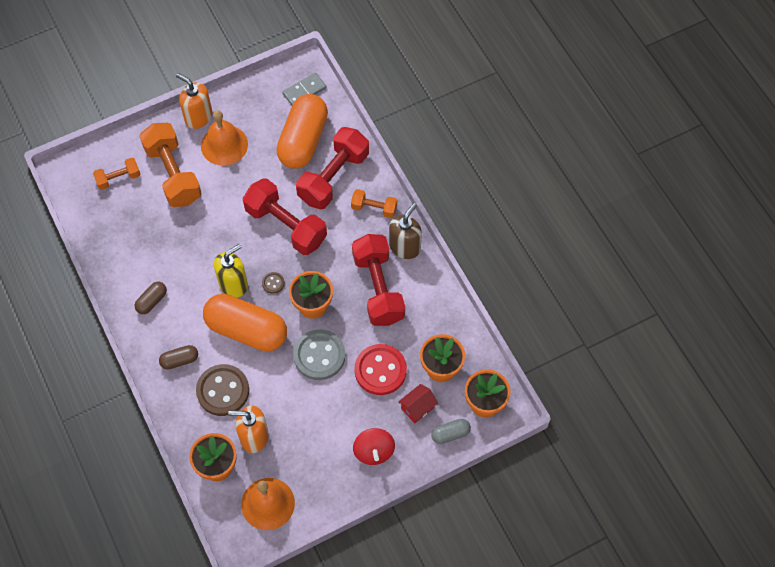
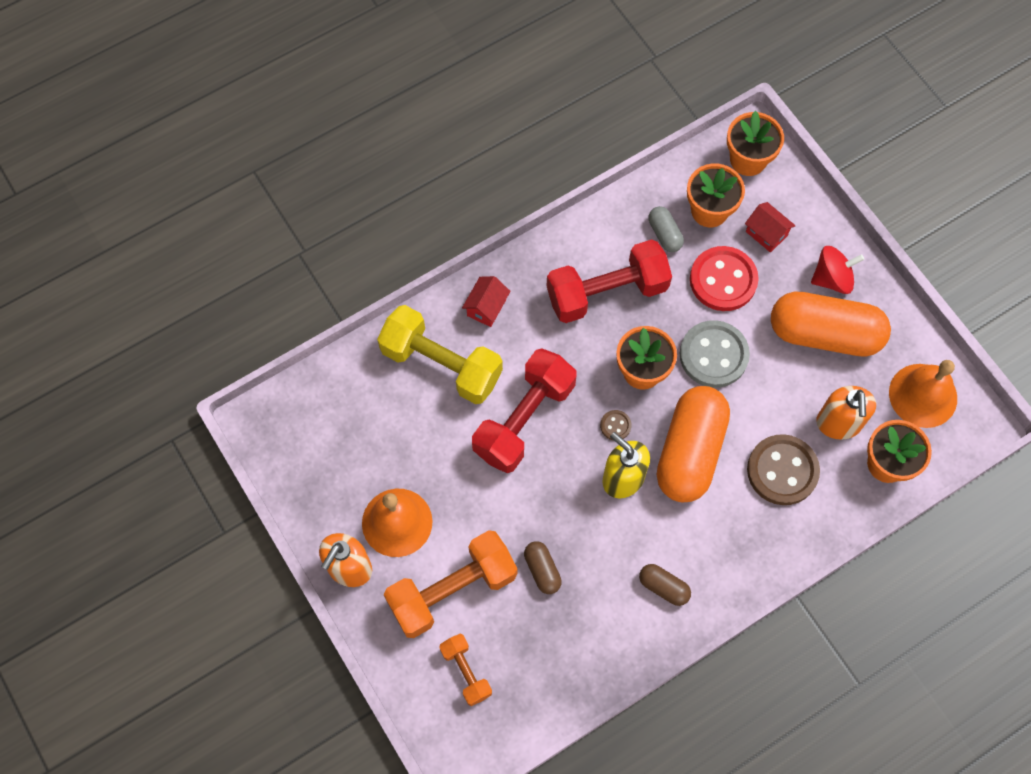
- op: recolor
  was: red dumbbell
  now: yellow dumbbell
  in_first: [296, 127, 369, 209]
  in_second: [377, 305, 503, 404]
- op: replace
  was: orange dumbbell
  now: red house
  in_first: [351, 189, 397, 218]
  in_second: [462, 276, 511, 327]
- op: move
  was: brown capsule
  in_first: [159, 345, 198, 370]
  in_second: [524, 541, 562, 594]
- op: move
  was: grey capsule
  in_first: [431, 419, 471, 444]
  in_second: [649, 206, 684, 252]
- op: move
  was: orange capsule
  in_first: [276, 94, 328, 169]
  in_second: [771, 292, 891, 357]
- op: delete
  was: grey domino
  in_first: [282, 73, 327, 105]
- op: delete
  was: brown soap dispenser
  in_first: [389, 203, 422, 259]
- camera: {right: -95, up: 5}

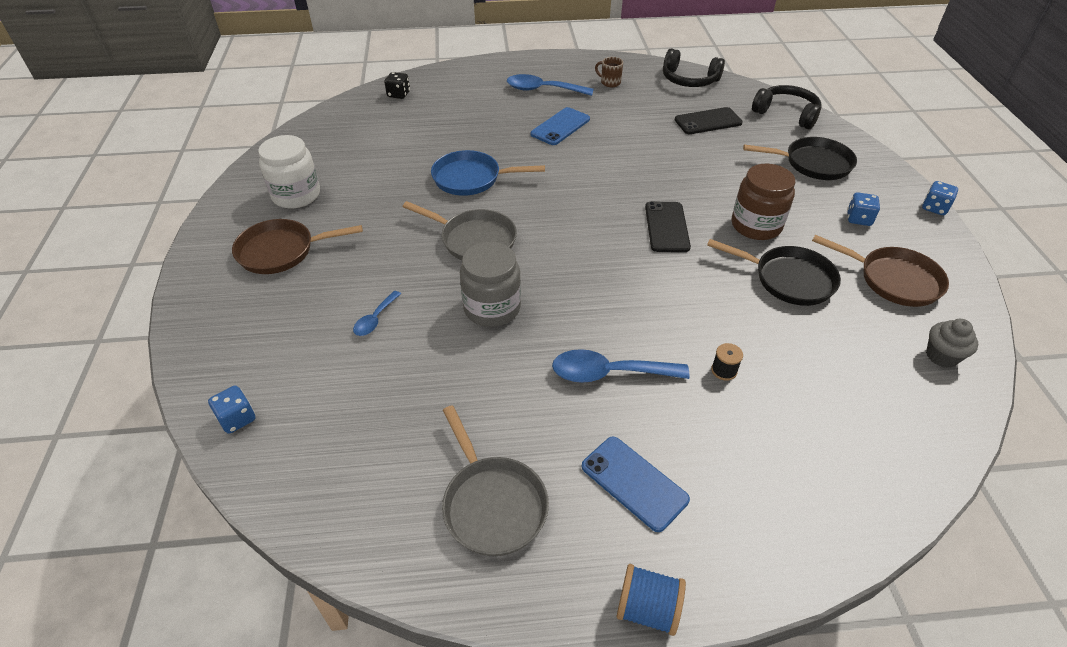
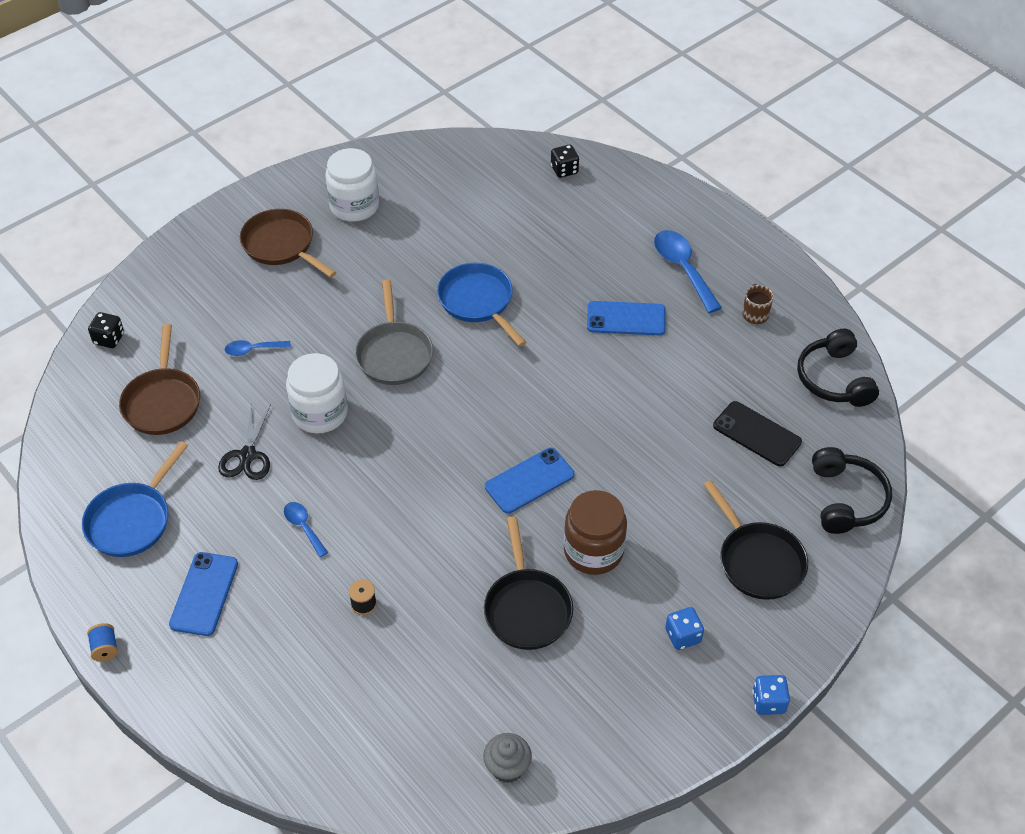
- op: recolor
  was: grey pan
  now: blue pan
  in_first: [442, 405, 549, 556]
  in_second: [82, 441, 188, 557]
- op: resize
  was: blue spool
  in_first: [617, 564, 686, 636]
  in_second: [87, 623, 118, 661]
  ratio: 0.64
- op: recolor
  was: blue dice
  now: black dice
  in_first: [208, 386, 255, 434]
  in_second: [88, 312, 124, 348]
- op: move
  was: brown pan
  in_first: [812, 235, 949, 307]
  in_second: [119, 324, 200, 435]
- op: insert
  now: black scissors
  in_second: [218, 404, 271, 480]
- op: resize
  was: blue spoon
  in_first: [552, 349, 690, 383]
  in_second: [284, 502, 328, 557]
  ratio: 0.55
- op: recolor
  was: grey jar
  now: white jar
  in_first: [460, 242, 521, 327]
  in_second: [286, 353, 348, 434]
- op: recolor
  was: black phone
  now: blue phone
  in_first: [645, 201, 691, 252]
  in_second: [485, 448, 574, 514]
- camera: {right: 55, up: 5}

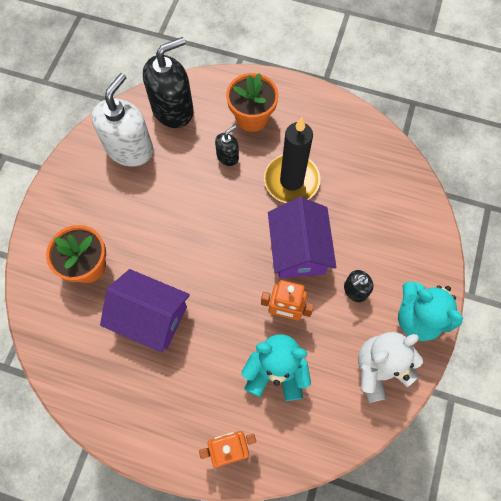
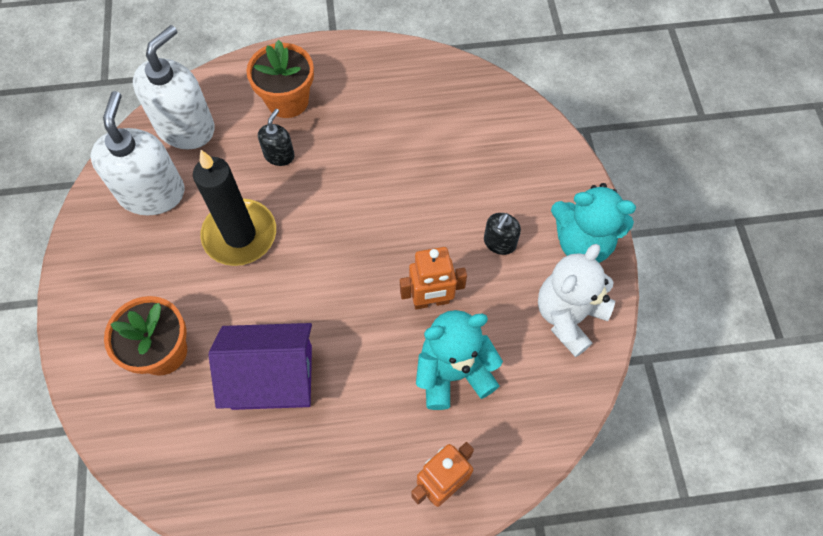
- op: recolor
  was: black soap dispenser
  now: white soap dispenser
  in_first: [143, 37, 194, 128]
  in_second: [133, 25, 215, 149]
- op: move
  was: black candle
  in_first: [264, 117, 320, 203]
  in_second: [193, 150, 276, 266]
- op: delete
  was: purple house
  in_first: [268, 197, 336, 278]
- camera: {right: -25, up: -5}

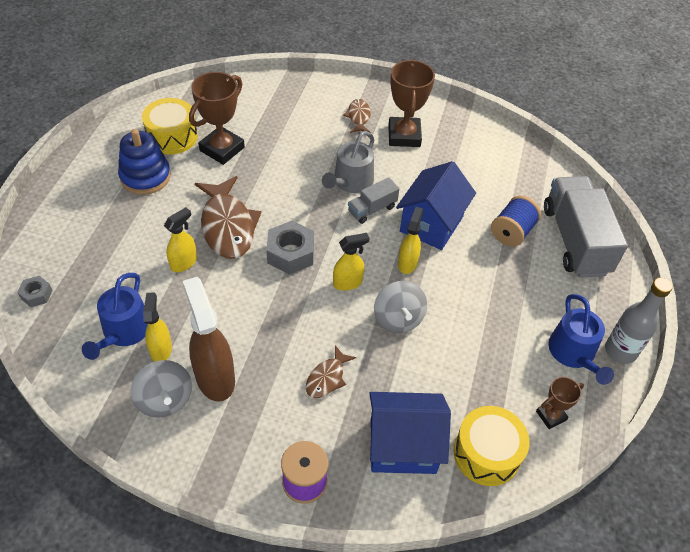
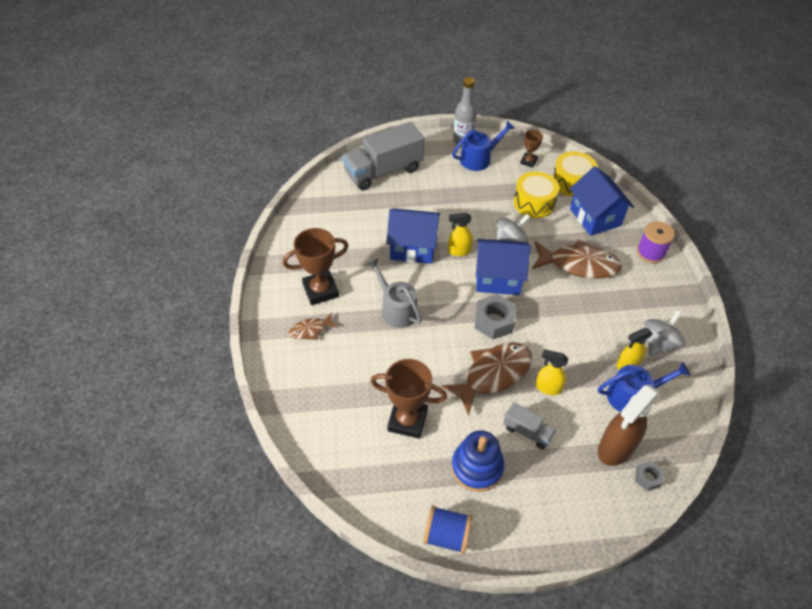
- op: rotate
  was: grey watering can
  in_first: [322, 131, 374, 193]
  in_second: [367, 258, 422, 328]
  clockwise: -135
- op: move
  was: blue spool
  in_first: [491, 196, 541, 247]
  in_second: [423, 506, 473, 554]
- op: replace
  was: yellow spray bottle
  now: blue house
  in_first: [333, 233, 370, 291]
  in_second: [476, 239, 530, 295]
- op: move
  was: grey truck
  in_first: [348, 177, 399, 224]
  in_second: [503, 402, 556, 449]
- op: move
  was: yellow drum
  in_first: [142, 98, 198, 154]
  in_second: [514, 171, 559, 218]
- op: rotate
  was: brown trophy
  in_first: [536, 377, 584, 429]
  in_second: [520, 130, 543, 168]
  clockwise: 75
- op: resize
  was: brown fish
  in_first: [306, 345, 356, 398]
  in_second: [532, 239, 622, 279]
  ratio: 1.96
- op: move
  was: brown spray bottle
  in_first: [183, 277, 235, 402]
  in_second: [598, 384, 660, 466]
- camera: {right: -110, up: 0}

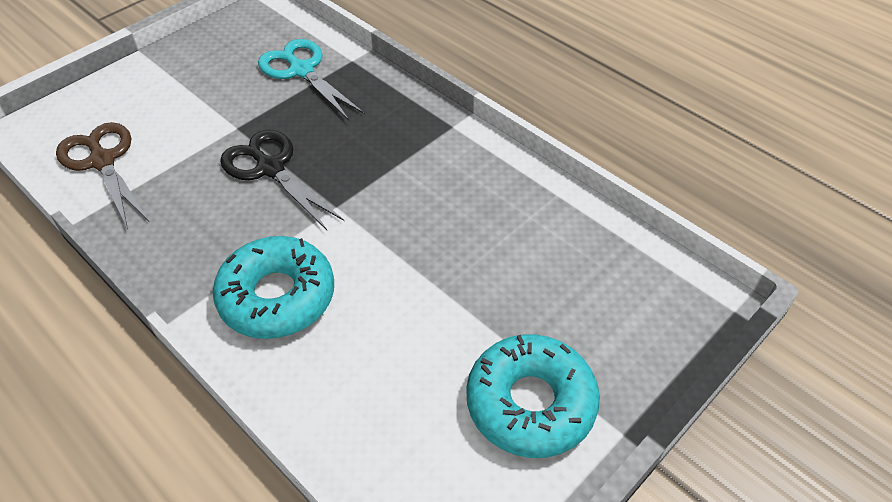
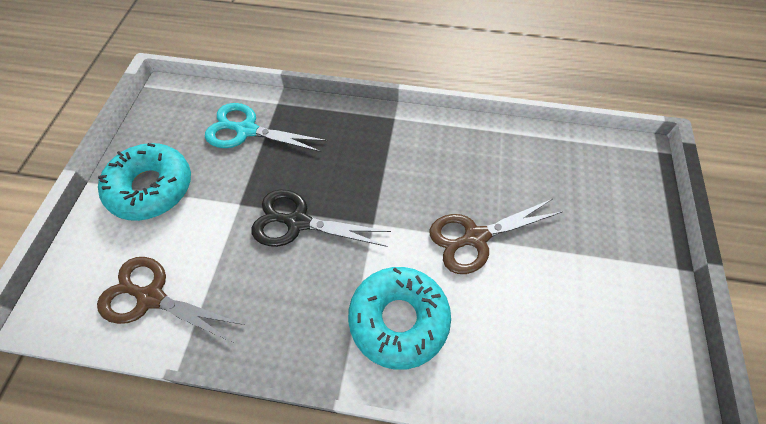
- op: move
  was: turquoise donut
  in_first: [466, 334, 600, 458]
  in_second: [98, 143, 191, 221]
- op: insert
  now: brown scissors
  in_second: [429, 199, 562, 274]
- camera: {right: -35, up: 10}

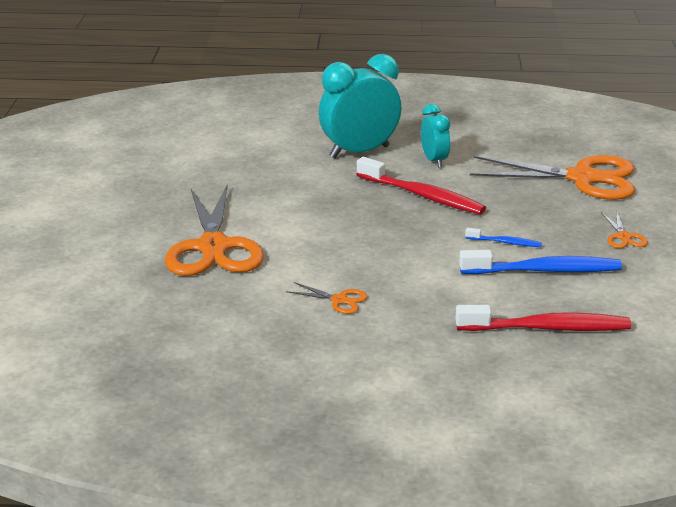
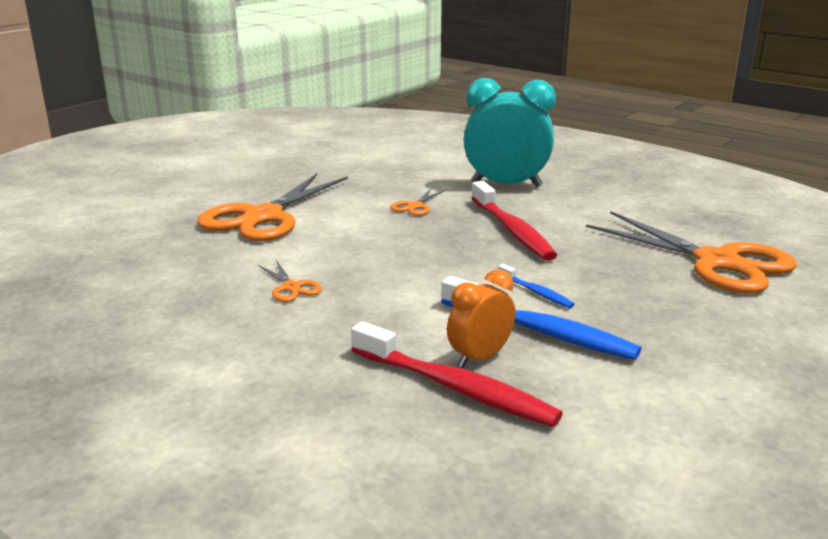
- op: move
  was: orange scissors
  in_first: [601, 212, 648, 248]
  in_second: [390, 188, 446, 216]
- op: insert
  now: orange clock
  in_second: [447, 269, 515, 368]
- op: delete
  was: turquoise clock
  in_first: [421, 104, 450, 168]
- camera: {right: 35, up: -5}

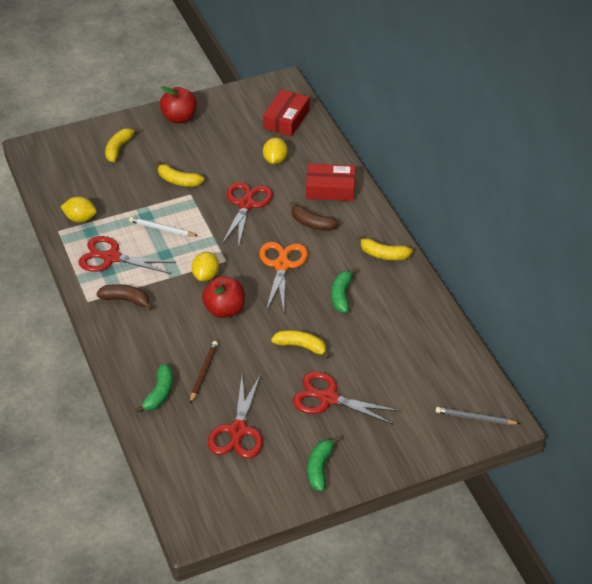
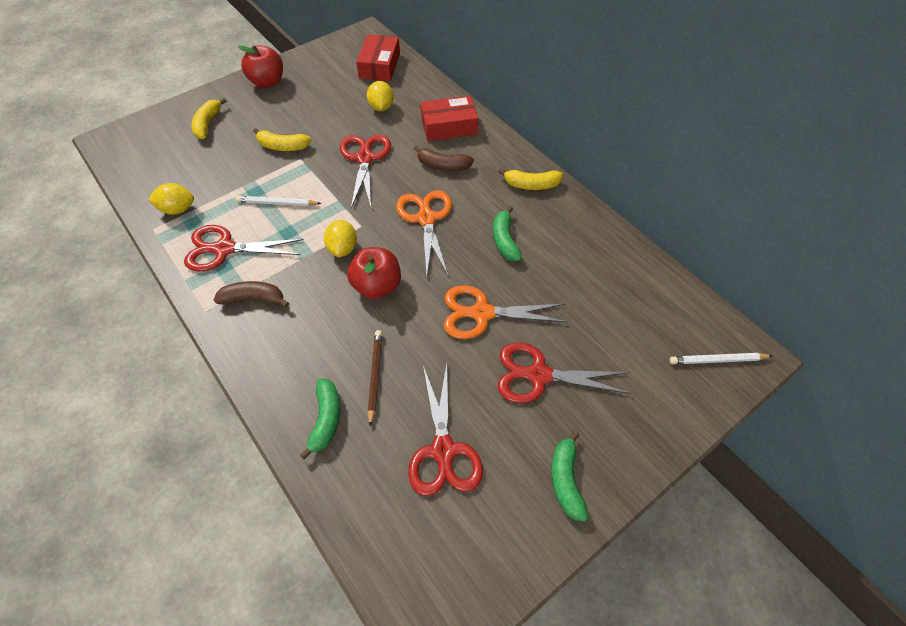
- op: replace
  was: yellow banana
  now: orange scissors
  in_first: [271, 330, 330, 359]
  in_second: [444, 285, 568, 339]
- op: recolor
  was: grey pencil
  now: white pencil
  in_first: [436, 407, 521, 425]
  in_second: [670, 353, 772, 364]
- camera: {right: -15, up: 10}

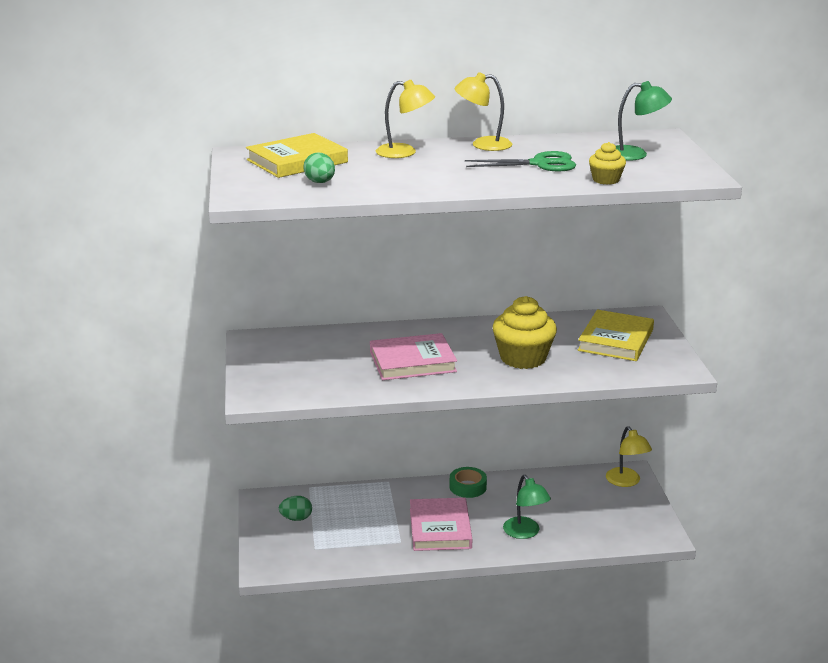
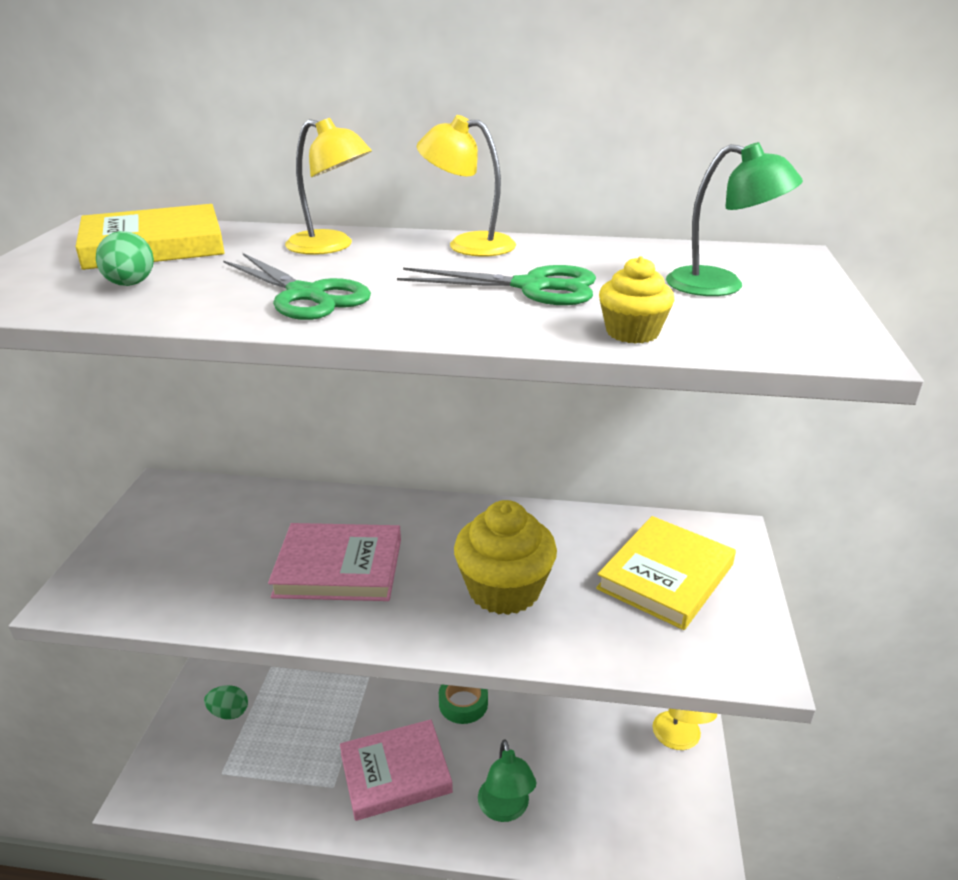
- op: insert
  now: green scissors
  in_second: [223, 253, 371, 320]
- op: rotate
  was: pink book
  in_first: [410, 498, 472, 551]
  in_second: [340, 719, 453, 821]
  clockwise: 60
- camera: {right: 15, up: 5}

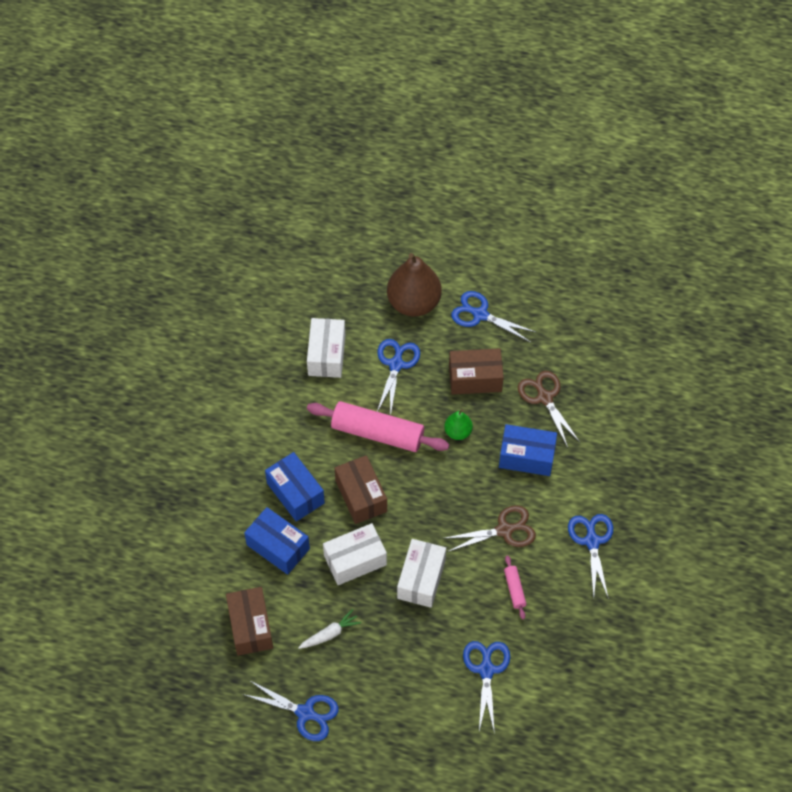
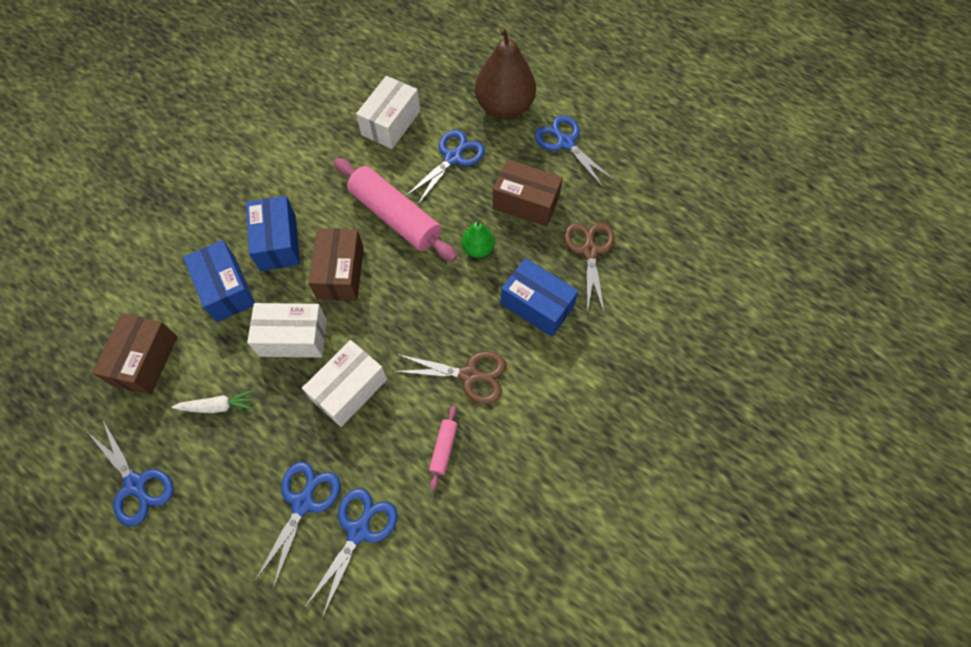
- op: move
  was: blue scissors
  in_first: [568, 514, 613, 600]
  in_second: [254, 462, 340, 589]
- camera: {right: 25, up: 5}

